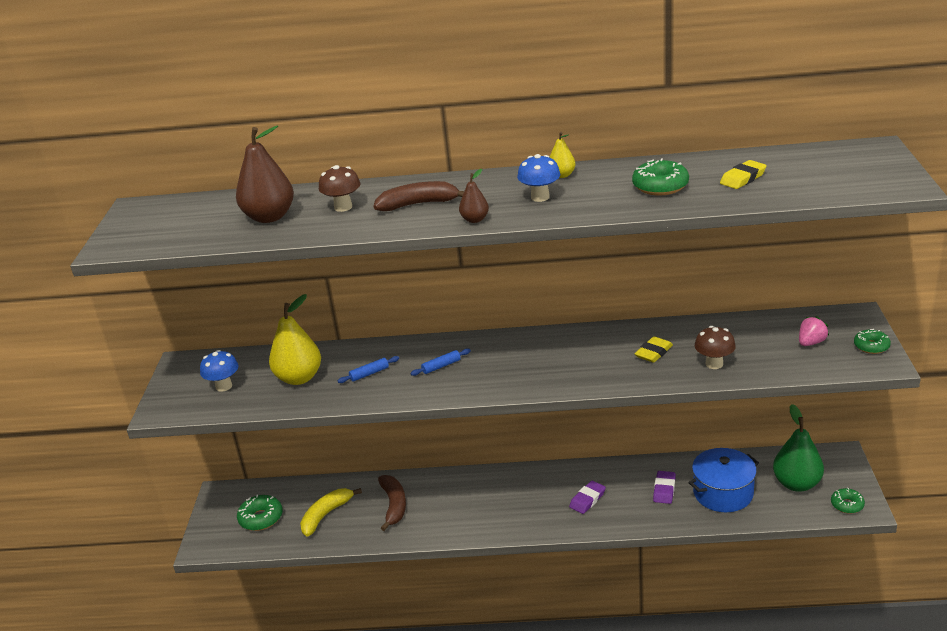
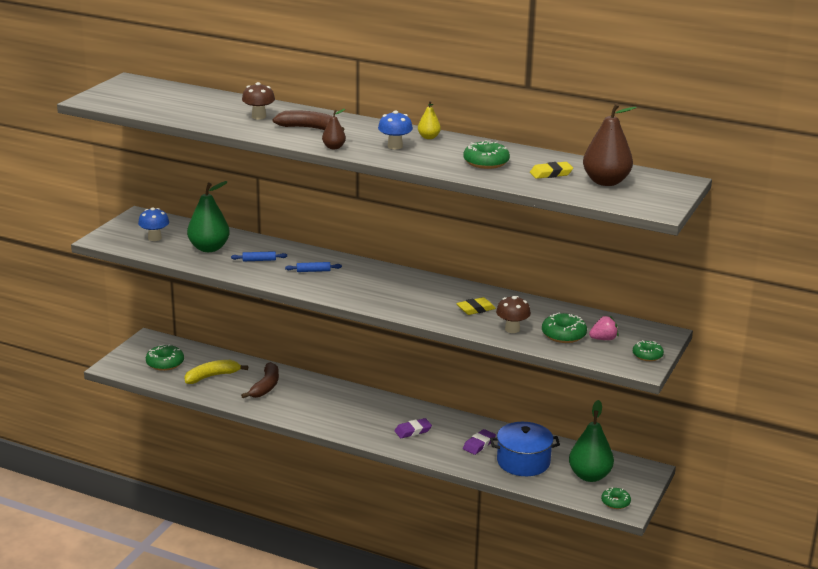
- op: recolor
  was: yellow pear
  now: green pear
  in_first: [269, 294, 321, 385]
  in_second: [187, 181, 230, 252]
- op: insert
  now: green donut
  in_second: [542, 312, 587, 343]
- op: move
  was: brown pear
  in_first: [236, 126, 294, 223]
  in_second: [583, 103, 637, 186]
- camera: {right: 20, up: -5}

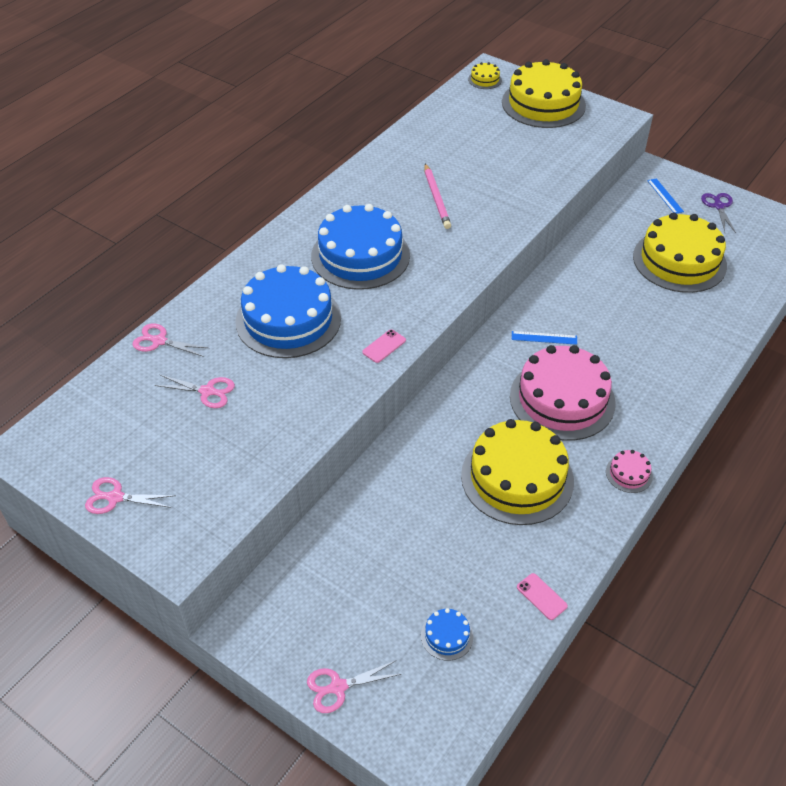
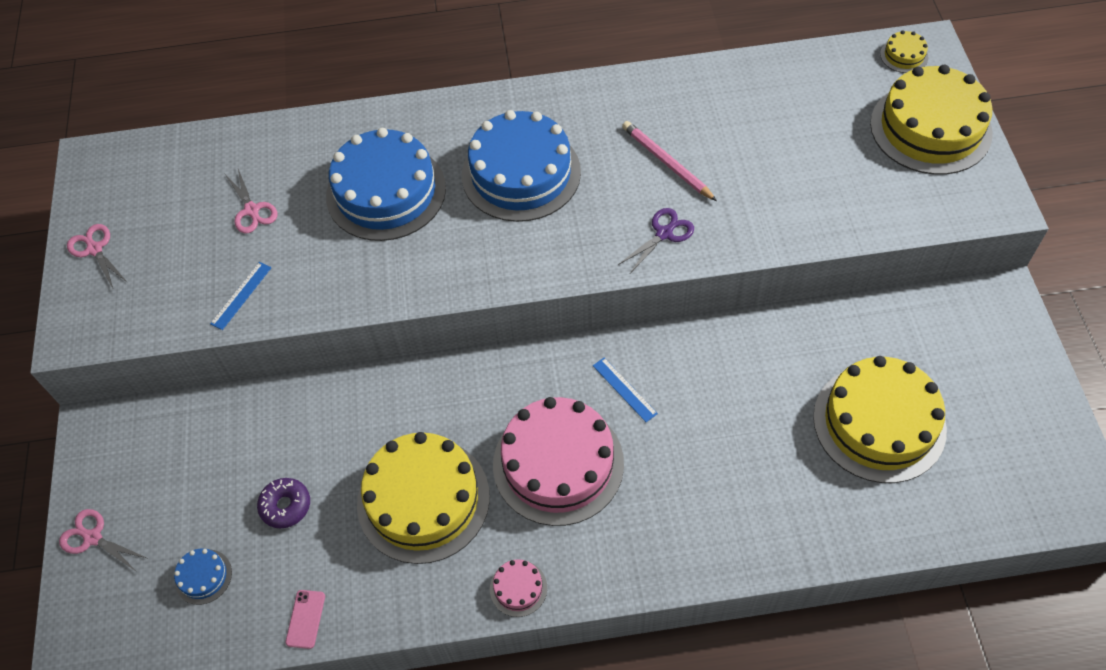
- op: move
  was: blue ruler
  in_first: [647, 178, 684, 214]
  in_second: [210, 262, 272, 330]
- op: insert
  now: purple donut
  in_second: [257, 478, 310, 529]
- op: move
  was: purple scissors
  in_first: [701, 193, 736, 233]
  in_second: [618, 208, 694, 273]
- op: rotate
  was: pink pencil
  in_first: [424, 164, 451, 229]
  in_second: [622, 121, 717, 201]
  clockwise: 105
- op: delete
  was: pink scissors
  in_first: [132, 323, 208, 356]
- op: delete
  was: pink phone
  in_first: [362, 329, 406, 363]
- camera: {right: 50, up: 10}

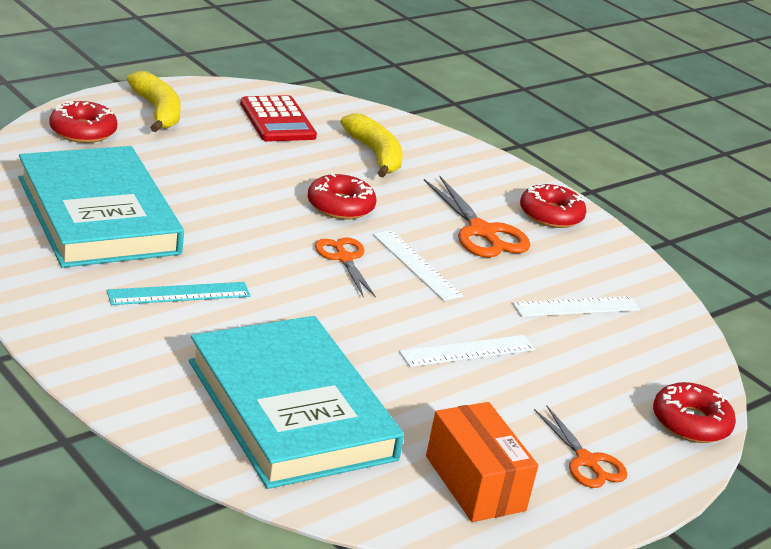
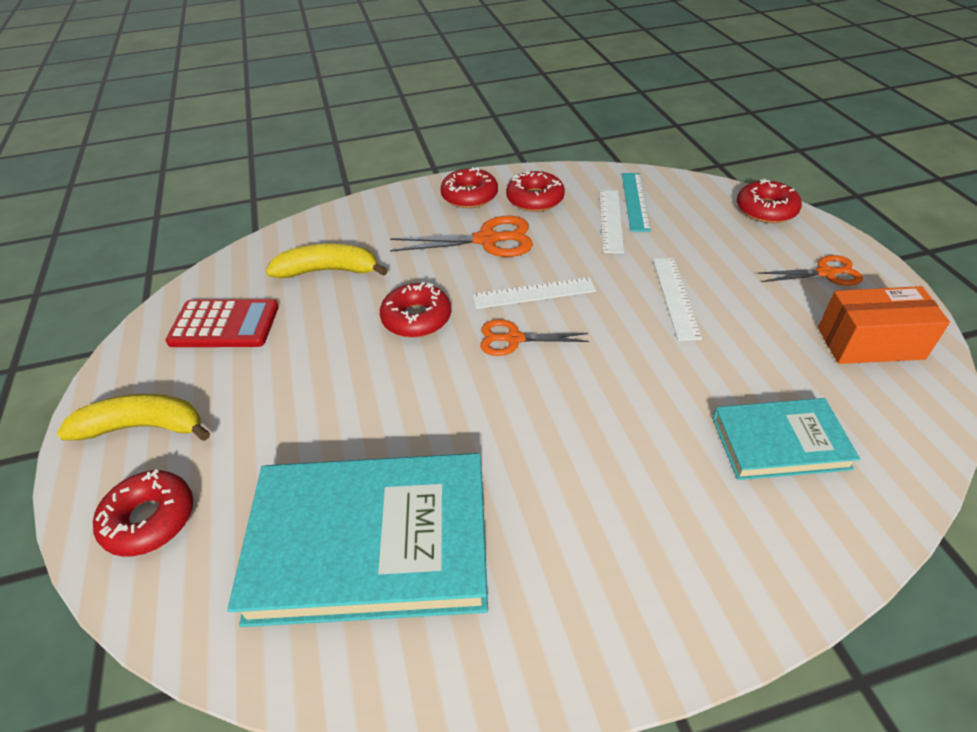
- op: insert
  now: red donut
  in_second: [506, 171, 565, 212]
- op: move
  was: turquoise ruler
  in_first: [107, 282, 251, 305]
  in_second: [622, 173, 651, 232]
- op: resize
  was: turquoise book
  in_first: [189, 316, 404, 489]
  in_second: [712, 398, 860, 480]
  ratio: 0.55
- camera: {right: -60, up: 15}

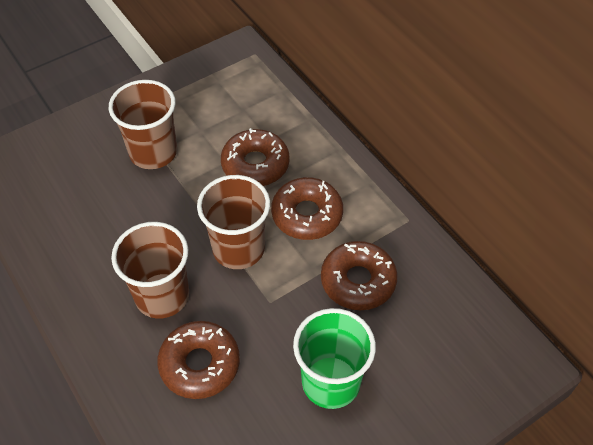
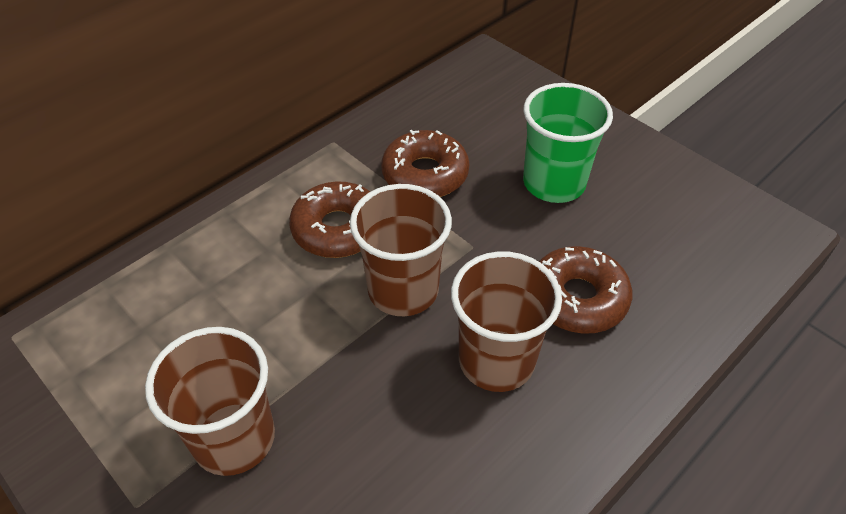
- op: delete
  was: brown donut
  in_first: [221, 128, 290, 186]
- camera: {right: -100, up: -5}

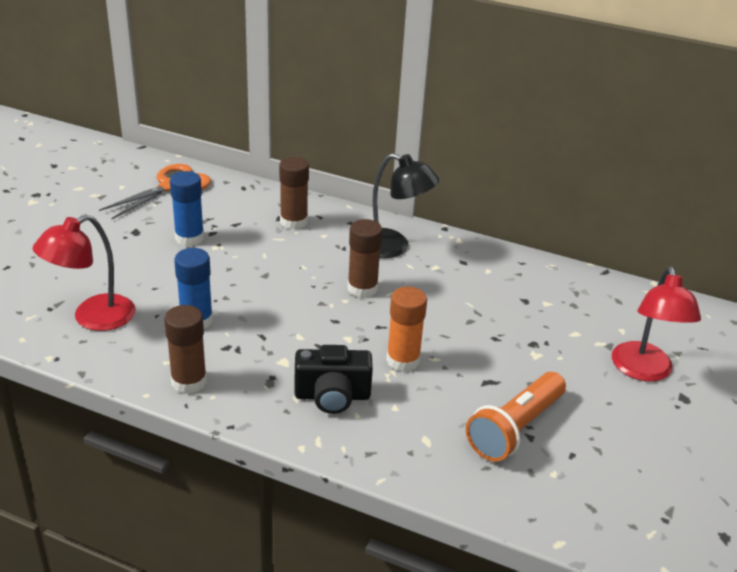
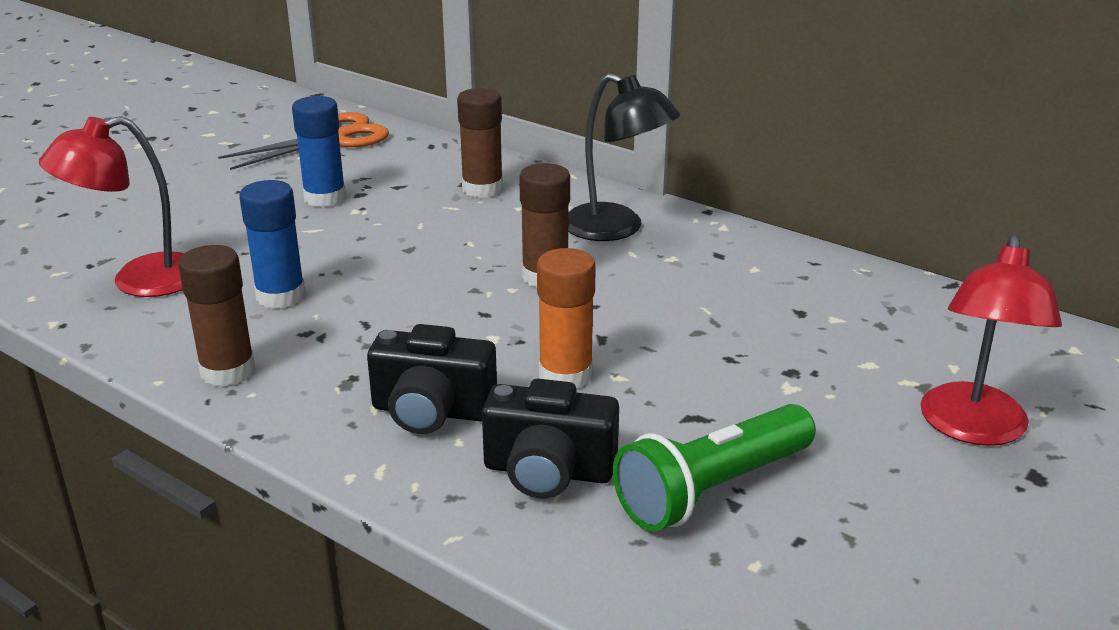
- op: insert
  now: black camera
  in_second: [482, 379, 619, 499]
- op: recolor
  was: orange flashlight
  now: green flashlight
  in_first: [466, 372, 566, 462]
  in_second: [613, 404, 816, 531]
- camera: {right: 15, up: -5}

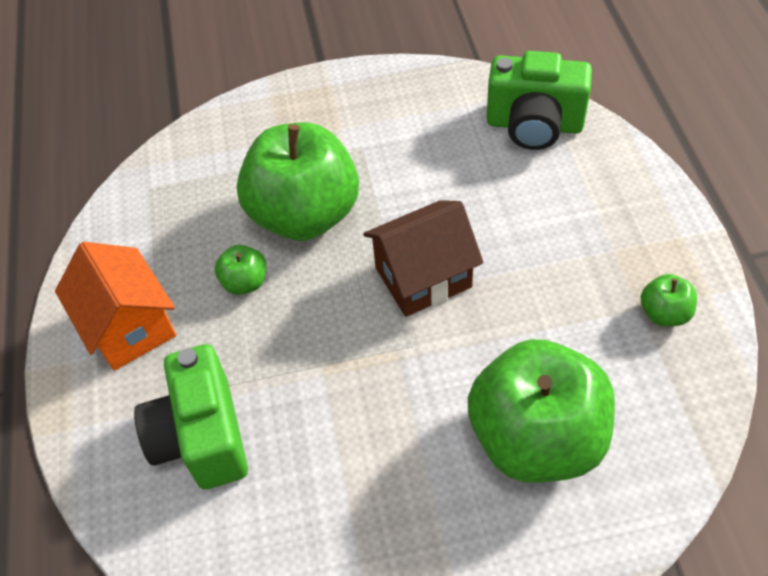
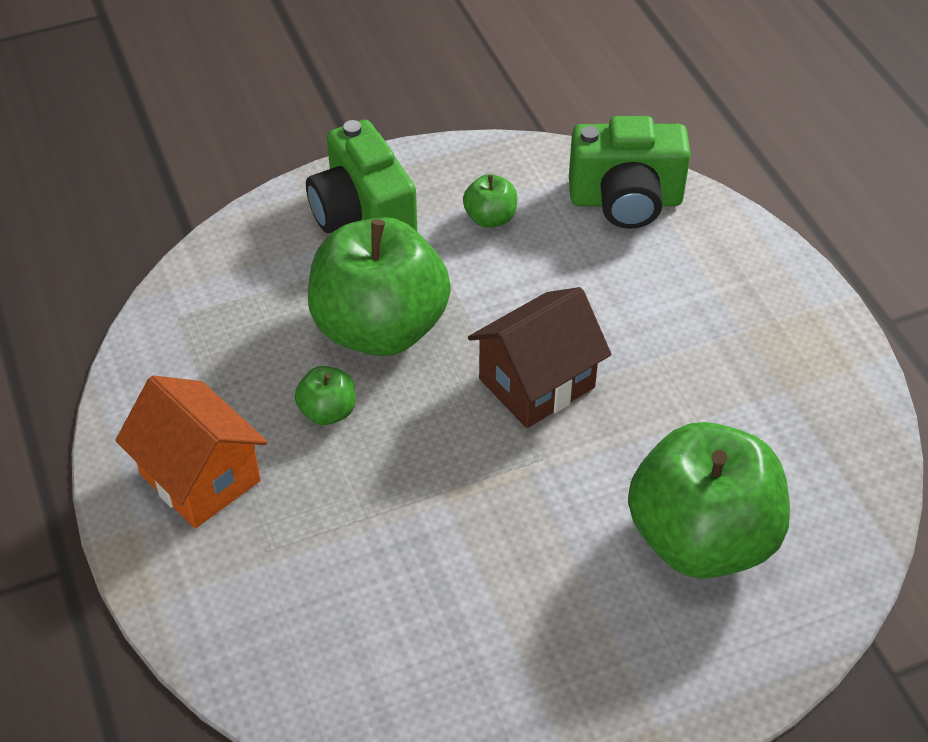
- op: move
  was: green camera
  in_first: [134, 344, 248, 489]
  in_second: [306, 120, 417, 233]
- op: move
  was: green apple
  in_first: [641, 274, 697, 327]
  in_second: [463, 174, 517, 228]
- camera: {right: -15, up: -5}

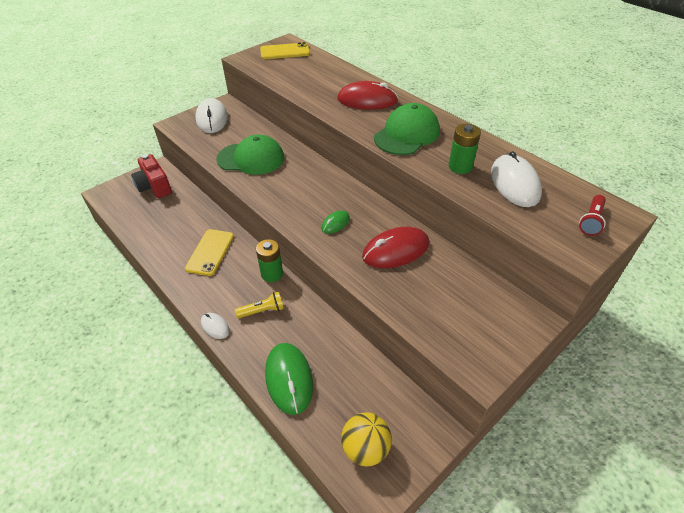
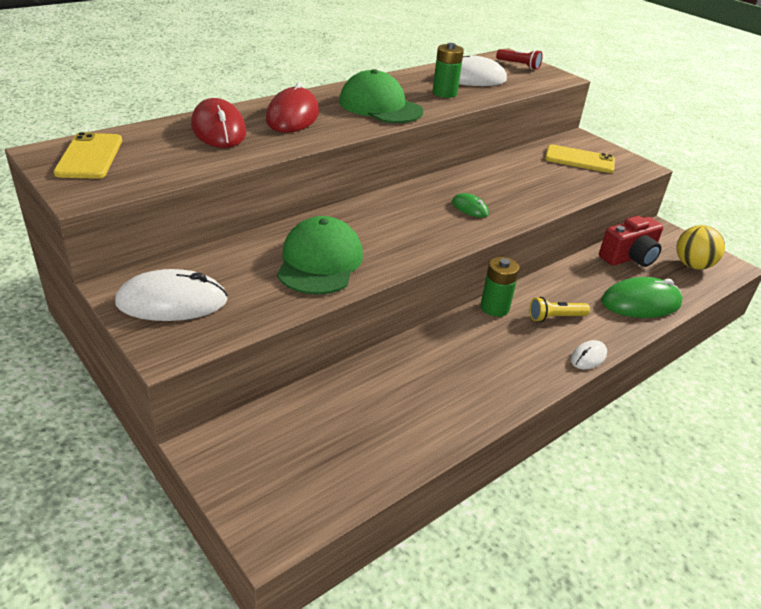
- op: move
  was: red mouse
  in_first: [362, 227, 429, 268]
  in_second: [191, 98, 246, 148]
- op: rotate
  was: yellow flashlight
  in_first: [235, 291, 284, 318]
  in_second: [529, 297, 590, 322]
  clockwise: -90
- op: move
  was: yellow phone
  in_first: [185, 229, 234, 276]
  in_second: [545, 144, 615, 173]
- op: move
  was: red camera
  in_first: [131, 154, 172, 198]
  in_second: [599, 216, 663, 267]
- camera: {right: -90, up: -10}

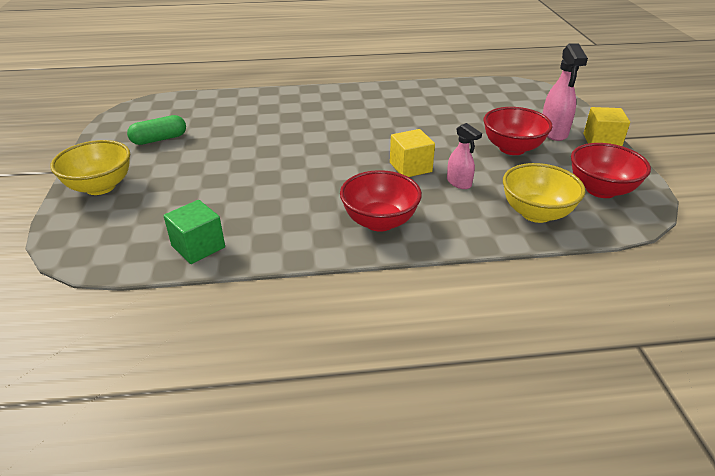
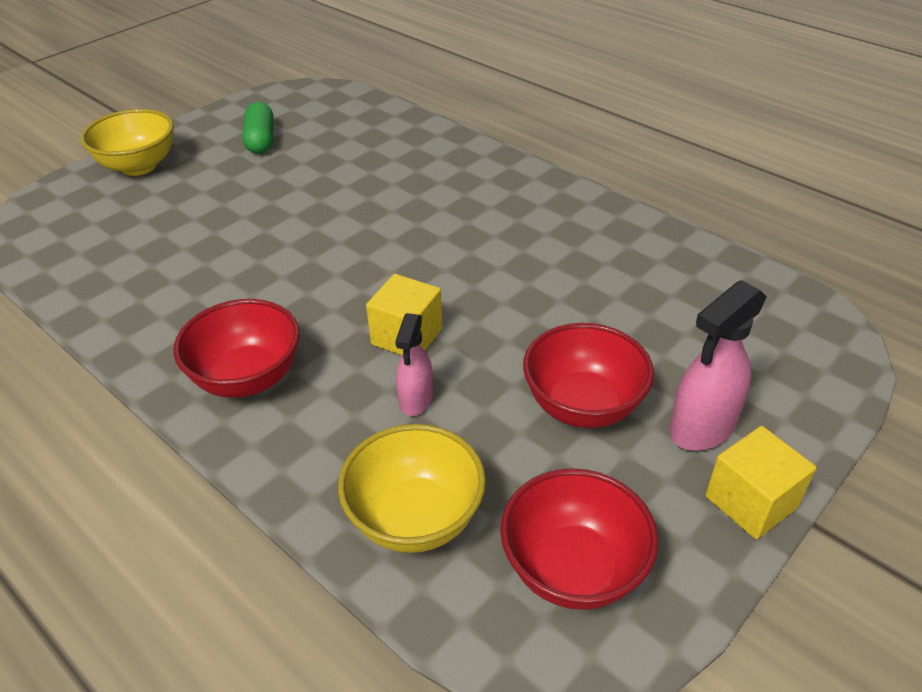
- op: rotate
  was: green capsule
  in_first: [127, 115, 186, 145]
  in_second: [243, 102, 274, 154]
  clockwise: 60
- op: delete
  was: green cube
  in_first: [164, 200, 225, 264]
- camera: {right: 50, up: 5}

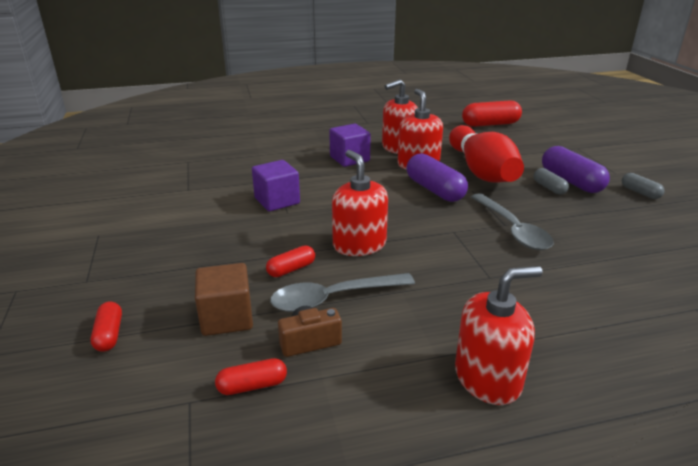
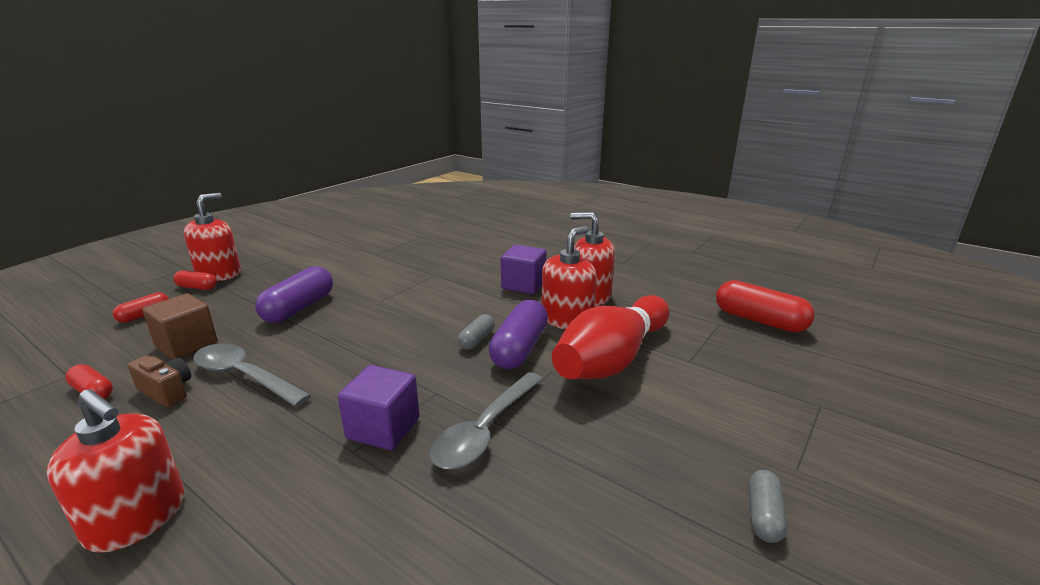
- op: move
  was: red capsule
  in_first: [266, 245, 315, 277]
  in_second: [173, 270, 217, 290]
- op: move
  was: red soap dispenser
  in_first: [332, 150, 388, 256]
  in_second: [184, 193, 241, 281]
- op: move
  was: purple capsule
  in_first: [542, 146, 610, 193]
  in_second: [255, 266, 333, 323]
- op: move
  was: purple cube
  in_first: [252, 160, 300, 211]
  in_second: [338, 365, 420, 450]
- op: move
  was: grey capsule
  in_first: [534, 168, 569, 195]
  in_second: [458, 314, 495, 350]
- camera: {right: 50, up: -5}

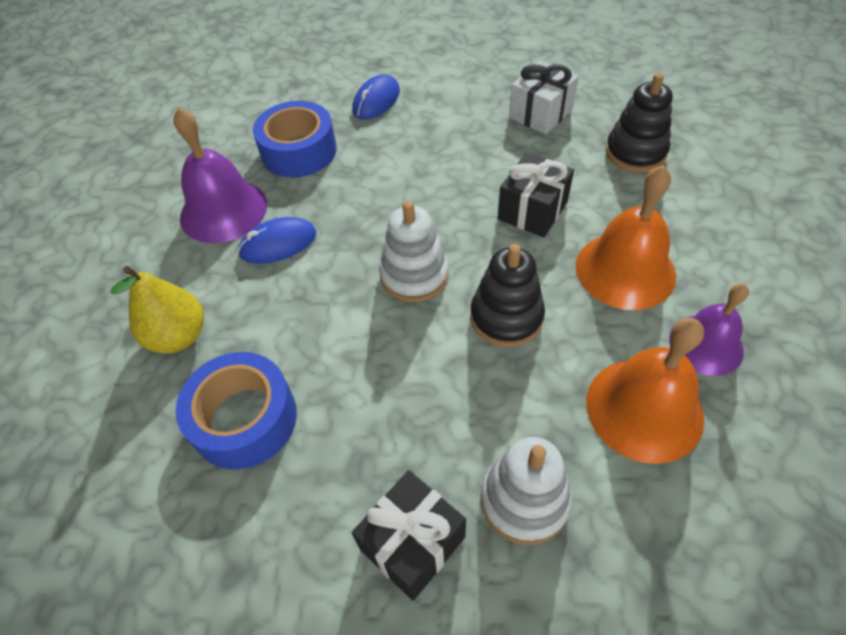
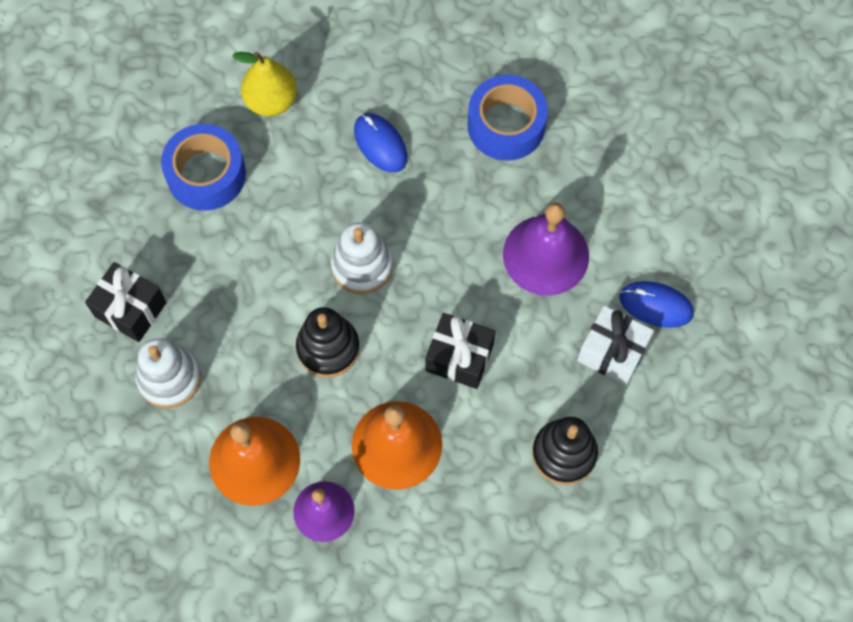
- op: move
  was: purple bell
  in_first: [173, 107, 267, 243]
  in_second: [503, 202, 589, 296]
- op: move
  was: blue mouse
  in_first: [352, 74, 400, 120]
  in_second: [620, 281, 694, 328]
- camera: {right: 75, up: 15}

